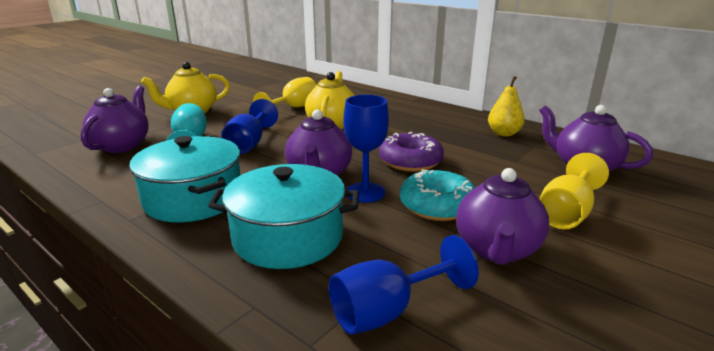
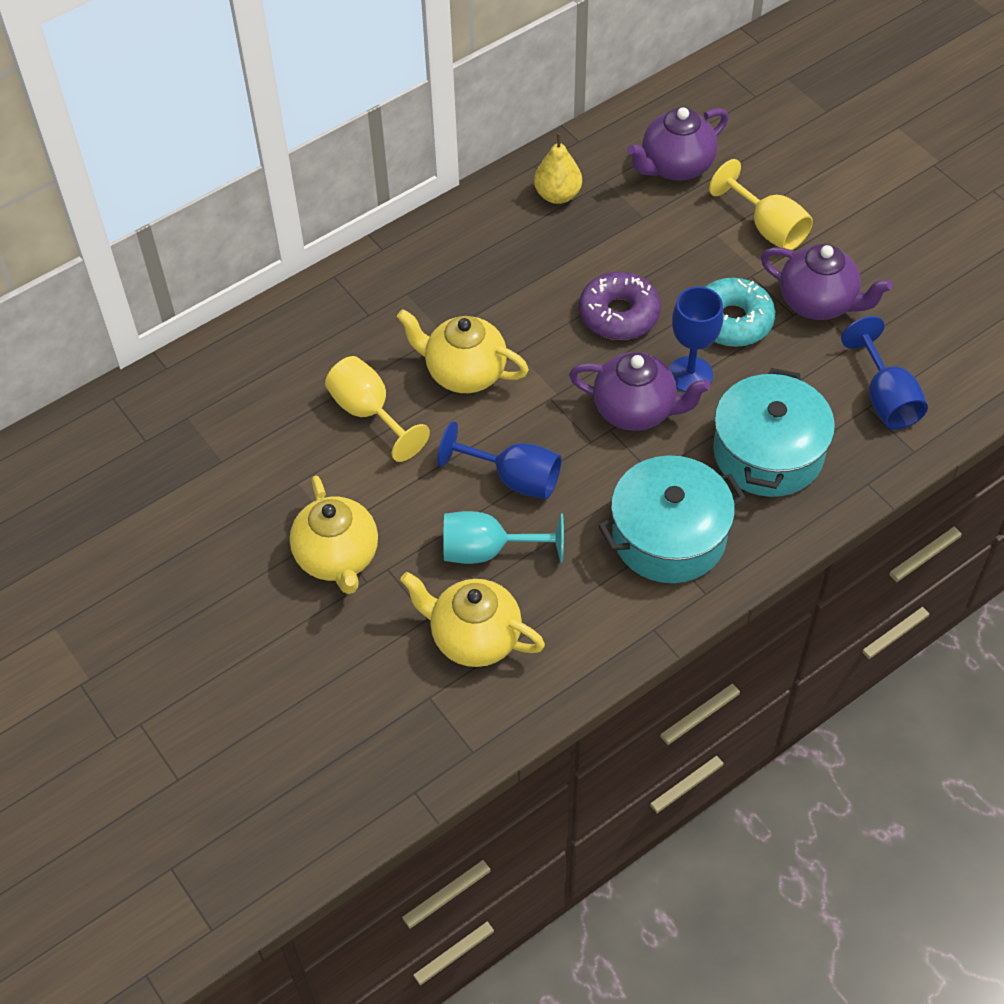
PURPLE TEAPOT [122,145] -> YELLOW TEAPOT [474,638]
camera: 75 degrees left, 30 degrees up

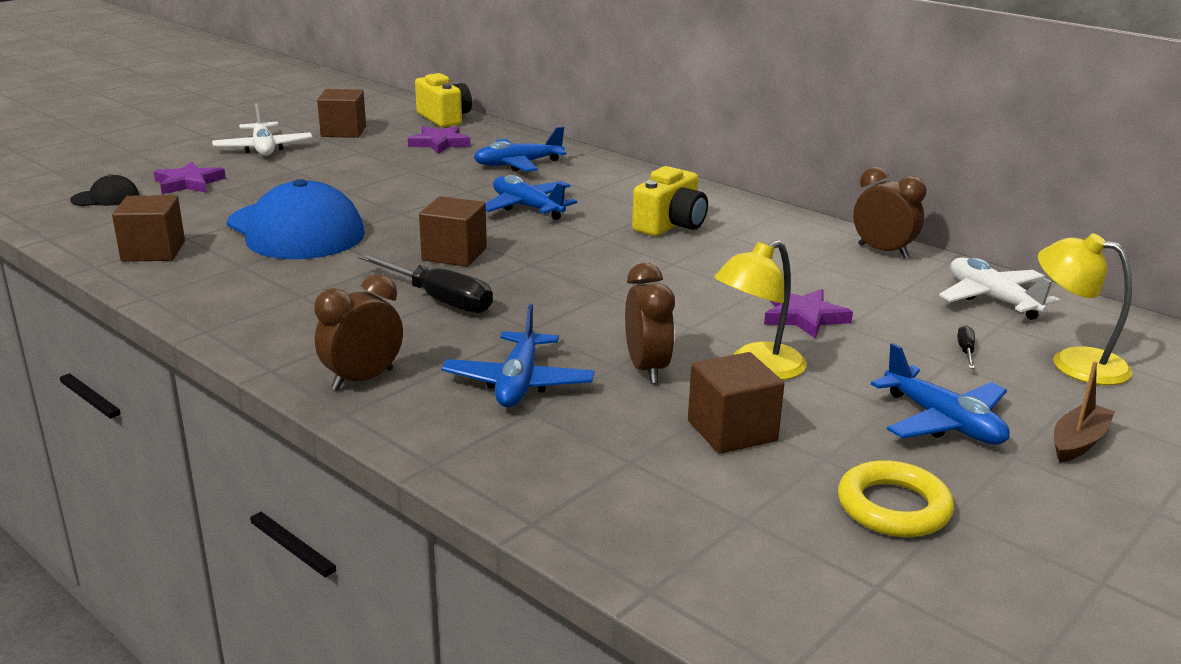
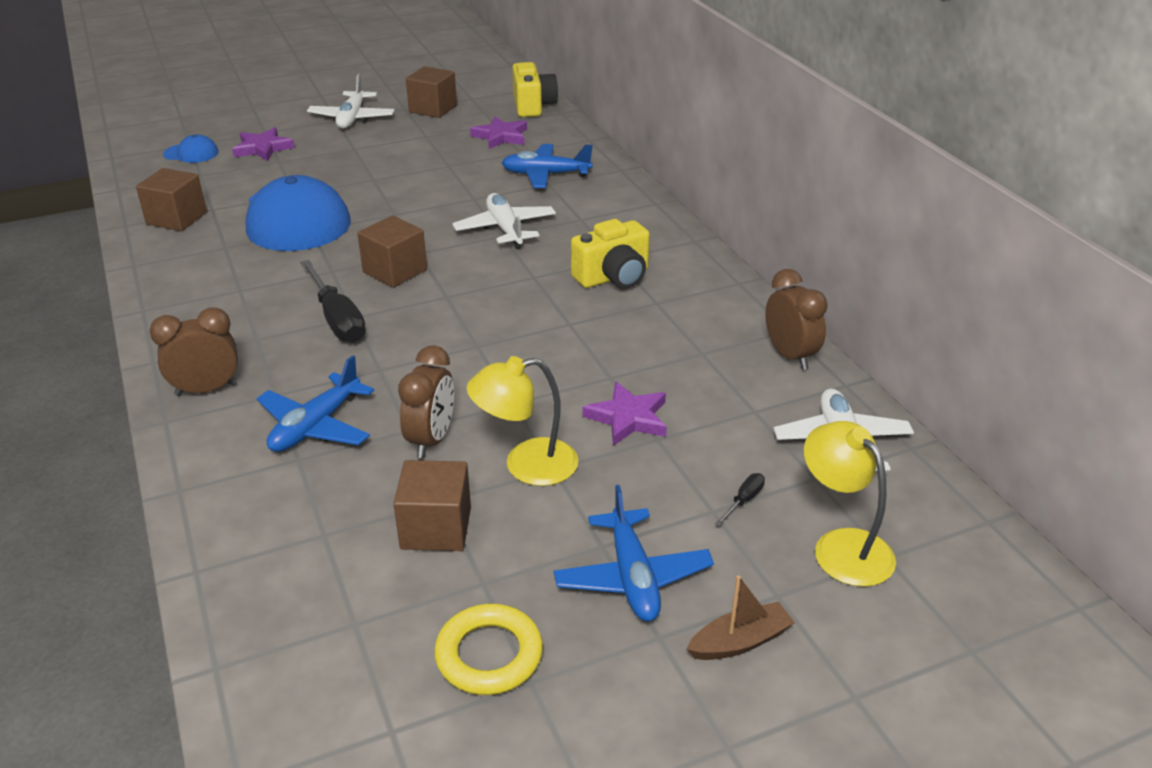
BLACK CAP [105,198] -> BLUE CAP [191,153]
BLUE PLANE [527,207] -> WHITE PLANE [505,229]
camera: 25 degrees right, 10 degrees up

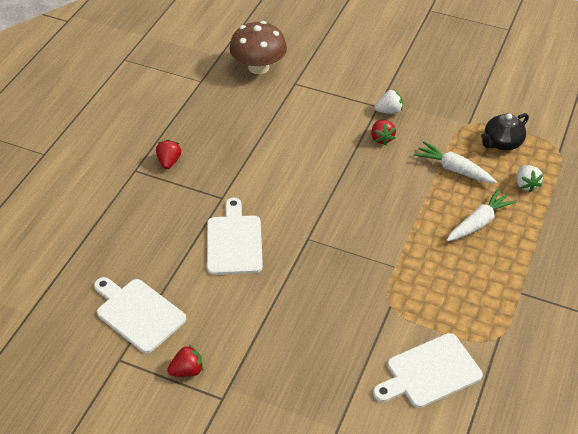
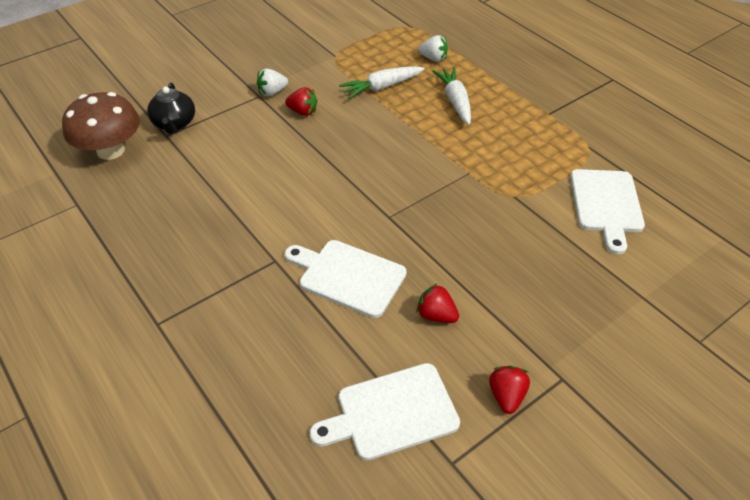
BLACK TEAPOT [502,143] -> BLACK TEAPOT [174,124], relocated
WHITE STRAWBERRY [389,111] -> WHITE STRAWBERRY [272,92], 135 degrees counterclockwise
RED STRAWBERRY [169,162] -> RED STRAWBERRY [436,315], relocated
camera: 60 degrees left, 0 degrees up

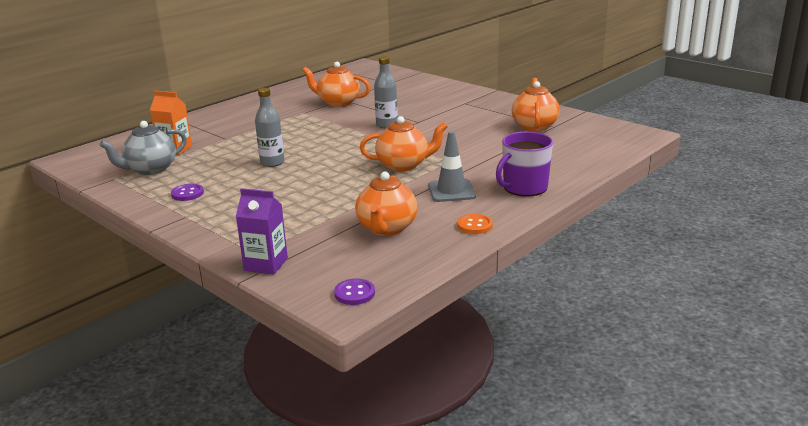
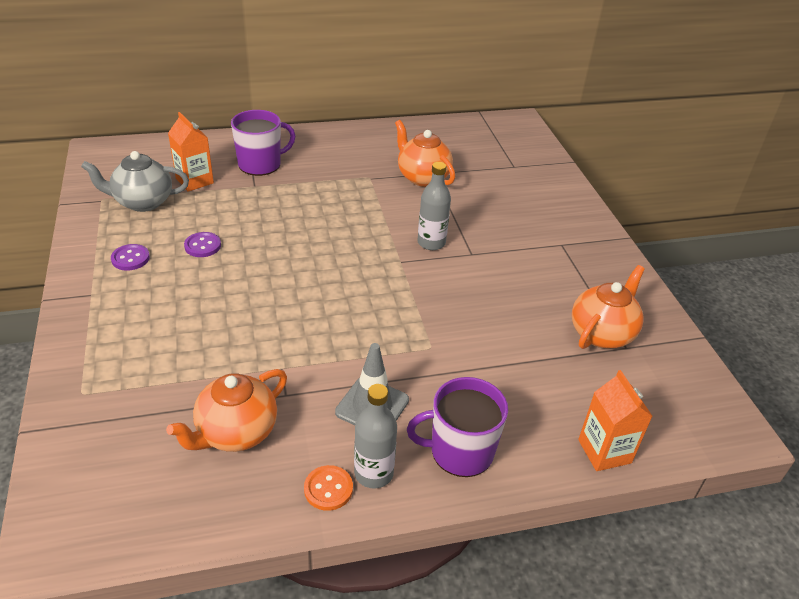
PURPLE BUTTON [354,293] -> PURPLE BUTTON [202,246], relocated
none -> PURPLE MUG [261,164]
GREY BOTTLE [272,163] -> GREY BOTTLE [373,473], relocated
none -> ORANGE CARTON [604,451]
PURPLE CARTON [266,264] -> none
ORANGE TEAPOT [403,165] -> none
camera: 30 degrees right, 15 degrees up

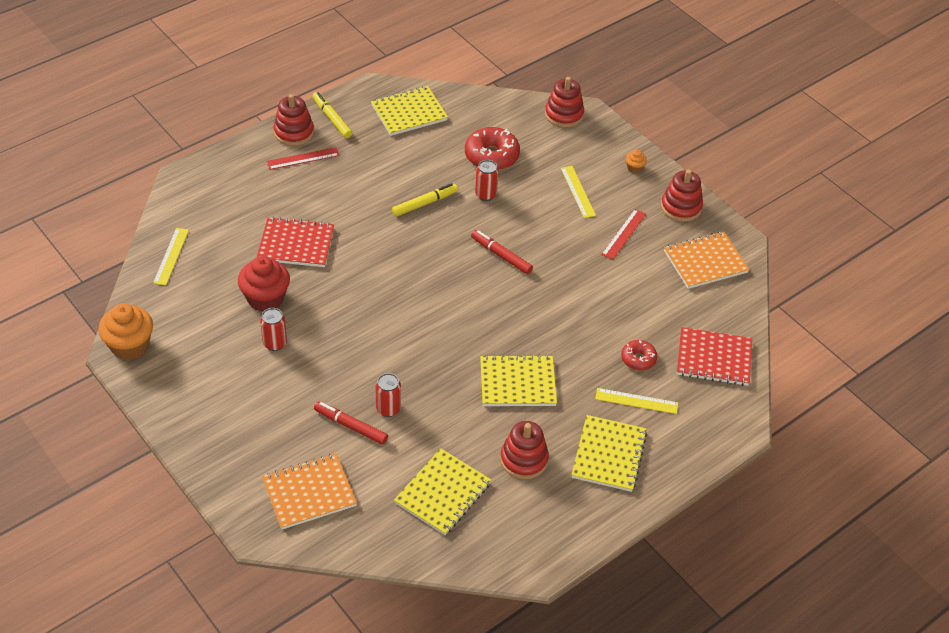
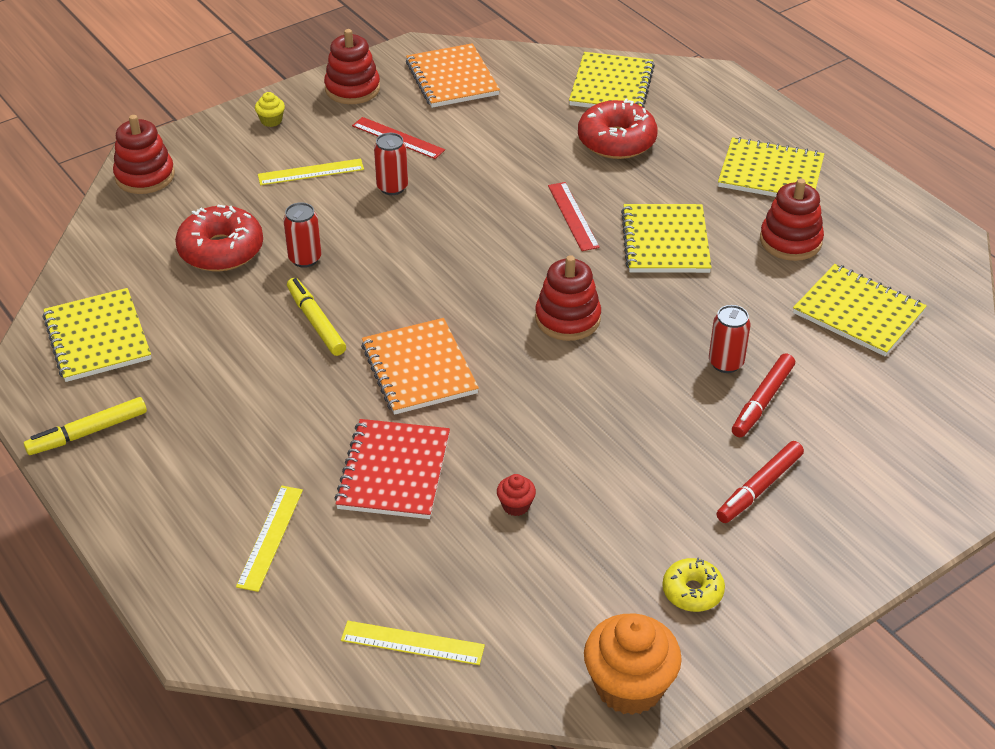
YELLOW RULER [636,401] -> YELLOW RULER [270,537], relocated
ORANGE CUPCAKE [634,168] -> YELLOW CUPCAKE [271,121]
ORANGE NOTEBOOK [309,493] -> ORANGE NOTEBOOK [419,369], relocated
RED CAN [275,343] -> RED CAN [392,187], relocated
RED CUPCAKE [265,298] -> RED CUPCAKE [516,505], x0.45
RED STACKING TOY [294,132] -> RED STACKING TOY [567,319], relocated
RED RULER [303,158] -> RED RULER [573,216], relocated
RED NOTEBOOK [713,358] -> YELLOW NOTEBOOK [611,86]
RED DONUT [638,359] -> RED DONUT [616,141], x1.74
none -> YELLOW DONUT [692,591]
RED MARKER [501,255] -> RED MARKER [759,488], relocated
camera: 85 degrees left, 5 degrees down

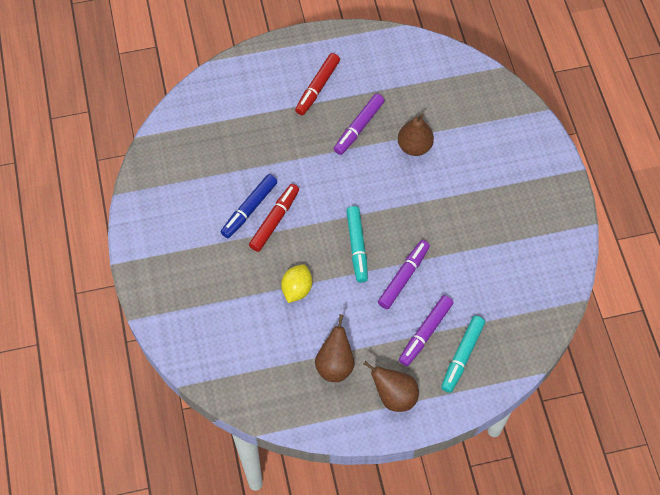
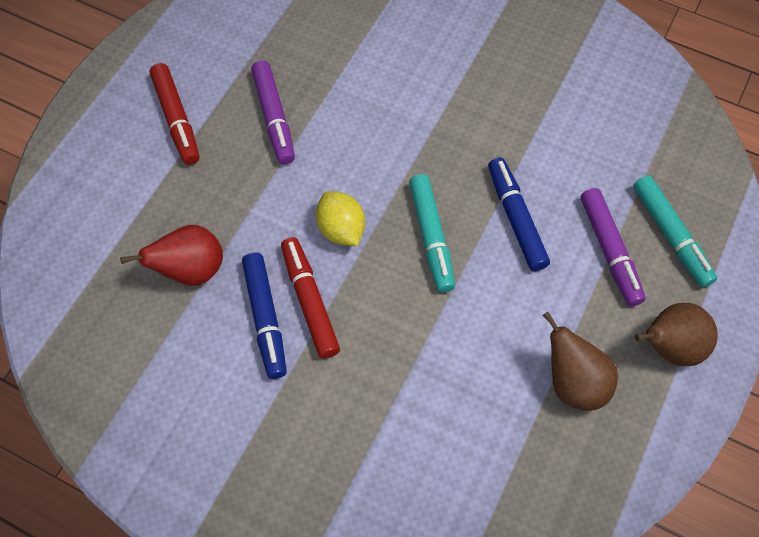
none -> RED PEAR [191,270]
YELLOW LEMON [297,289] -> YELLOW LEMON [341,229], relocated
TURQUOISE MARKER [357,247] -> TURQUOISE MARKER [431,237], 45 degrees clockwise
PURPLE MARKER [403,277] -> BLUE MARKER [516,218]
BROWN PEAR [414,146] -> none
camera: 50 degrees left, 0 degrees up

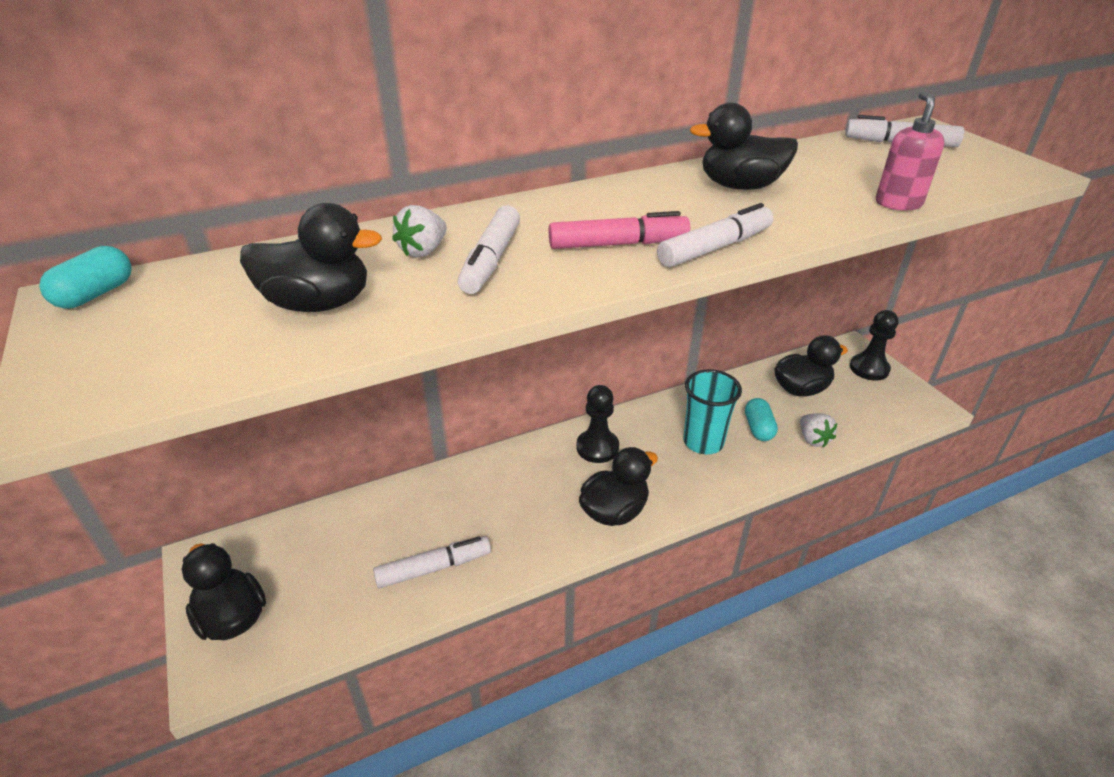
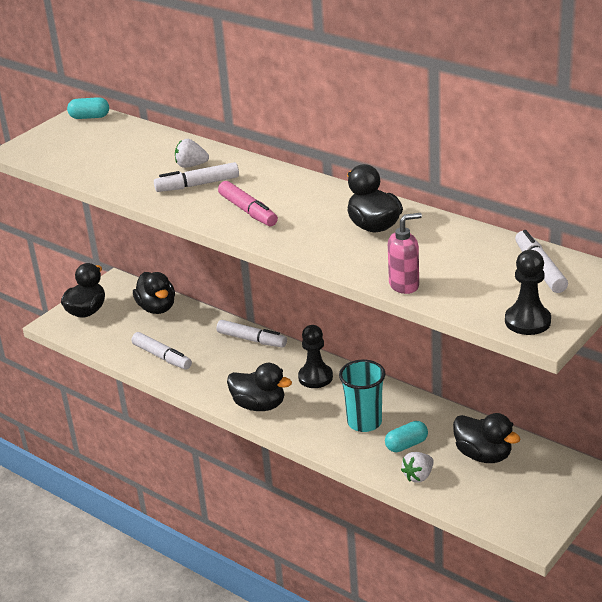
BLACK DUCK [318,304] -> BLACK DUCK [157,308], relocated
WHITE MARKER [715,248] -> WHITE MARKER [252,340], relocated
BLACK PAWN [869,368] -> BLACK PAWN [527,321], relocated
camera: 65 degrees right, 5 degrees down

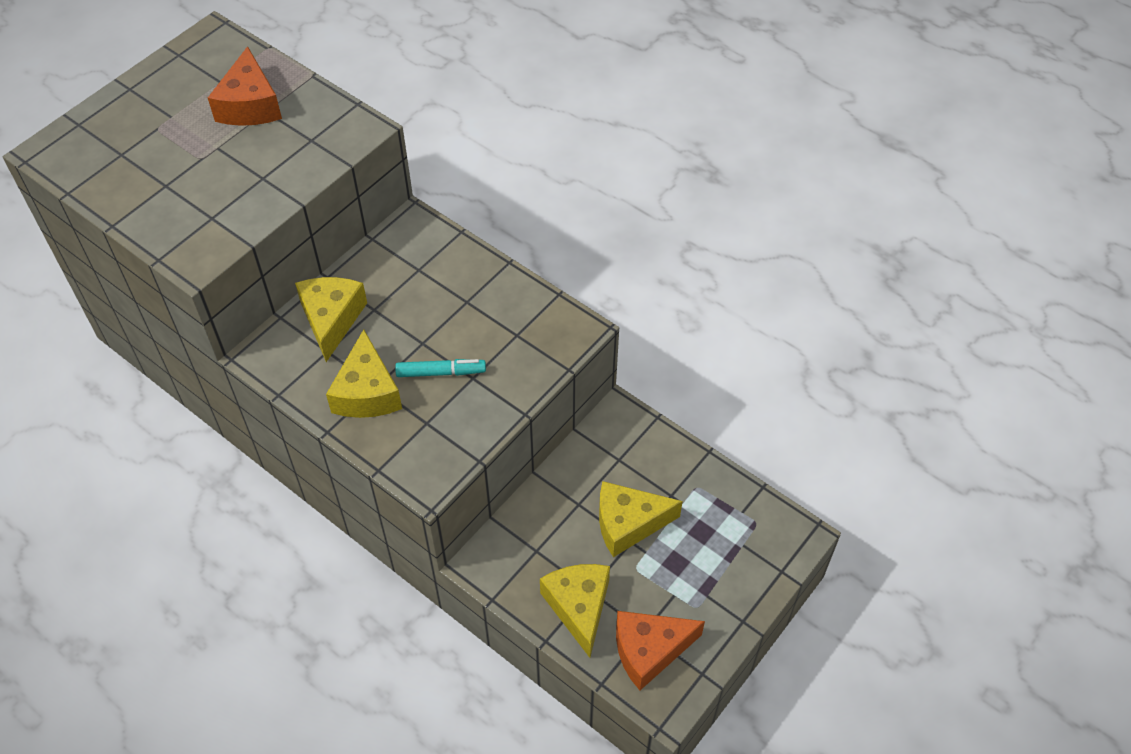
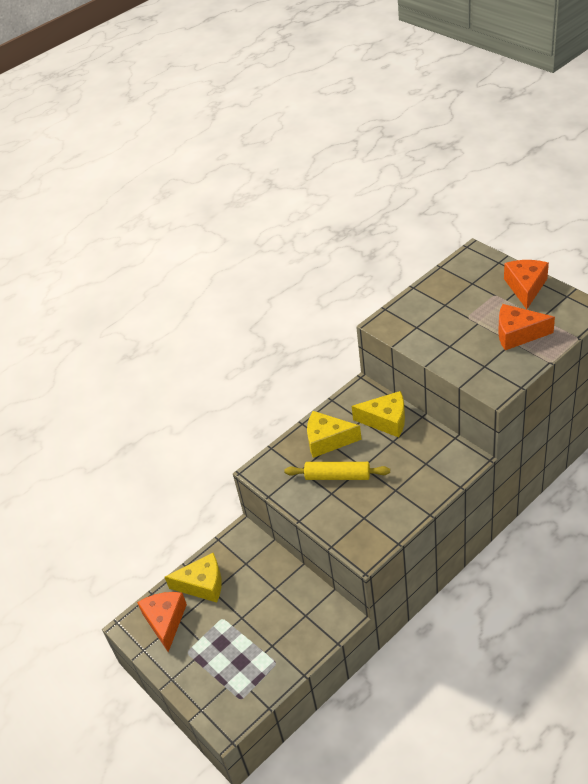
TURQUOISE MARKER [441,372] -> YELLOW ROLLING PIN [337,476]
none -> ORANGE CHEESE [525,287]
YELLOW CHEESE [628,523] -> none
camera: 105 degrees right, 10 degrees down

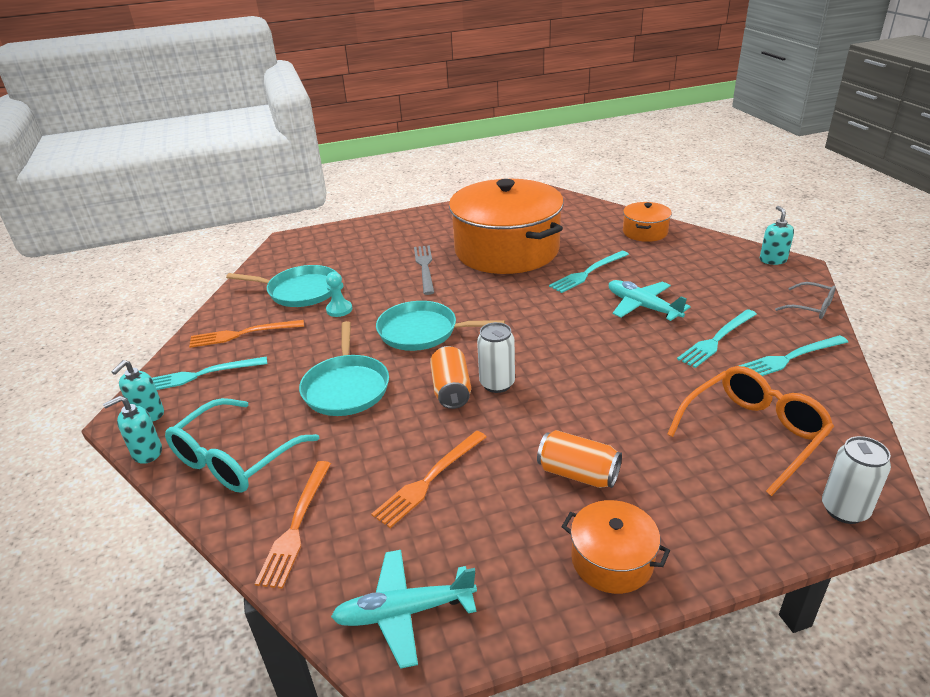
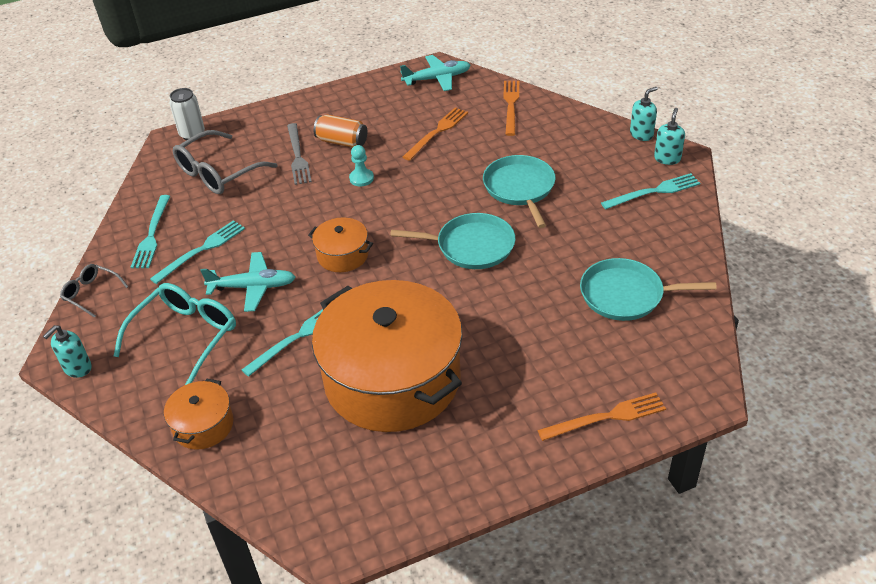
TURQUOISE SOAP DISPENSER [772,260] -> TURQUOISE SOAP DISPENSER [77,368], 45 degrees clockwise
TURQUOISE GLASSES [235,458] -> TURQUOISE GLASSES [185,337], relocated
TURQUOISE FORK [789,358] -> TURQUOISE FORK [152,234], 120 degrees clockwise
ORANGE GLASSES [752,434] -> GREY GLASSES [218,172]
TURQUOISE PLANE [642,307] -> TURQUOISE PLANE [253,287], 45 degrees counterclockwise
GREY FORK [425,267] -> GREY FORK [297,156], relocated
ORANGE POT [612,560] -> ORANGE POT [343,255], relocated
TURQUOISE PAWN [339,309] -> TURQUOISE PAWN [361,178], relocated
ORANGE FORK [243,334] -> ORANGE FORK [606,417], relocated
ORANGE CAN [451,390] -> none
WHITE CAN [497,384] -> none
camera: 175 degrees right, 10 degrees up

